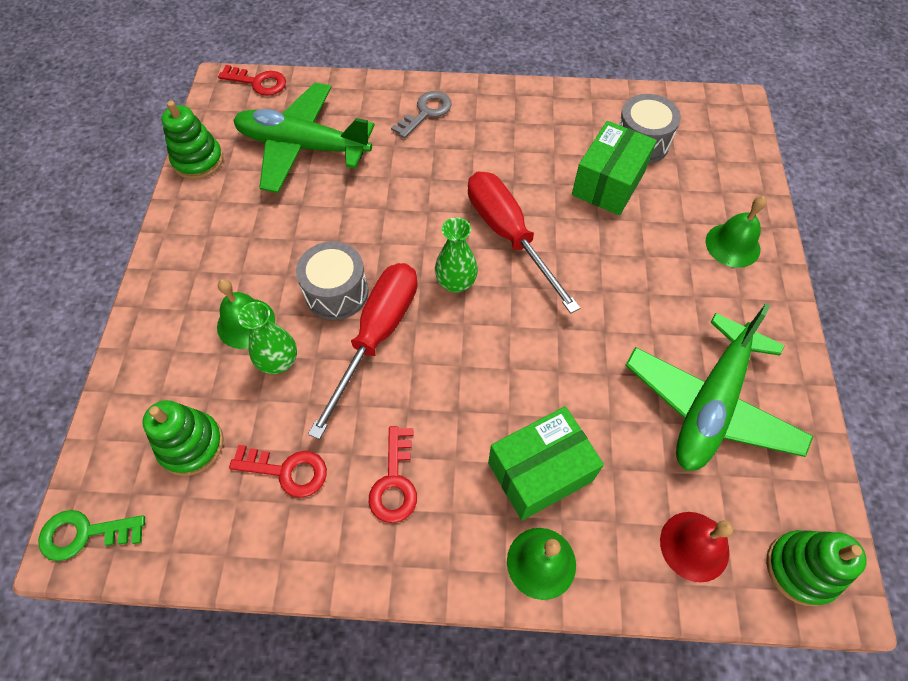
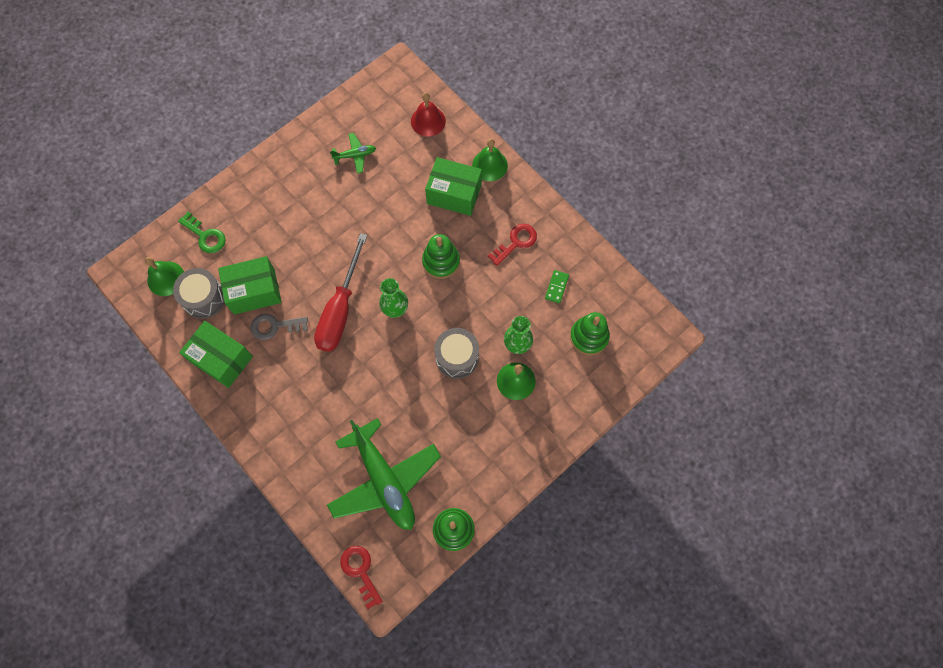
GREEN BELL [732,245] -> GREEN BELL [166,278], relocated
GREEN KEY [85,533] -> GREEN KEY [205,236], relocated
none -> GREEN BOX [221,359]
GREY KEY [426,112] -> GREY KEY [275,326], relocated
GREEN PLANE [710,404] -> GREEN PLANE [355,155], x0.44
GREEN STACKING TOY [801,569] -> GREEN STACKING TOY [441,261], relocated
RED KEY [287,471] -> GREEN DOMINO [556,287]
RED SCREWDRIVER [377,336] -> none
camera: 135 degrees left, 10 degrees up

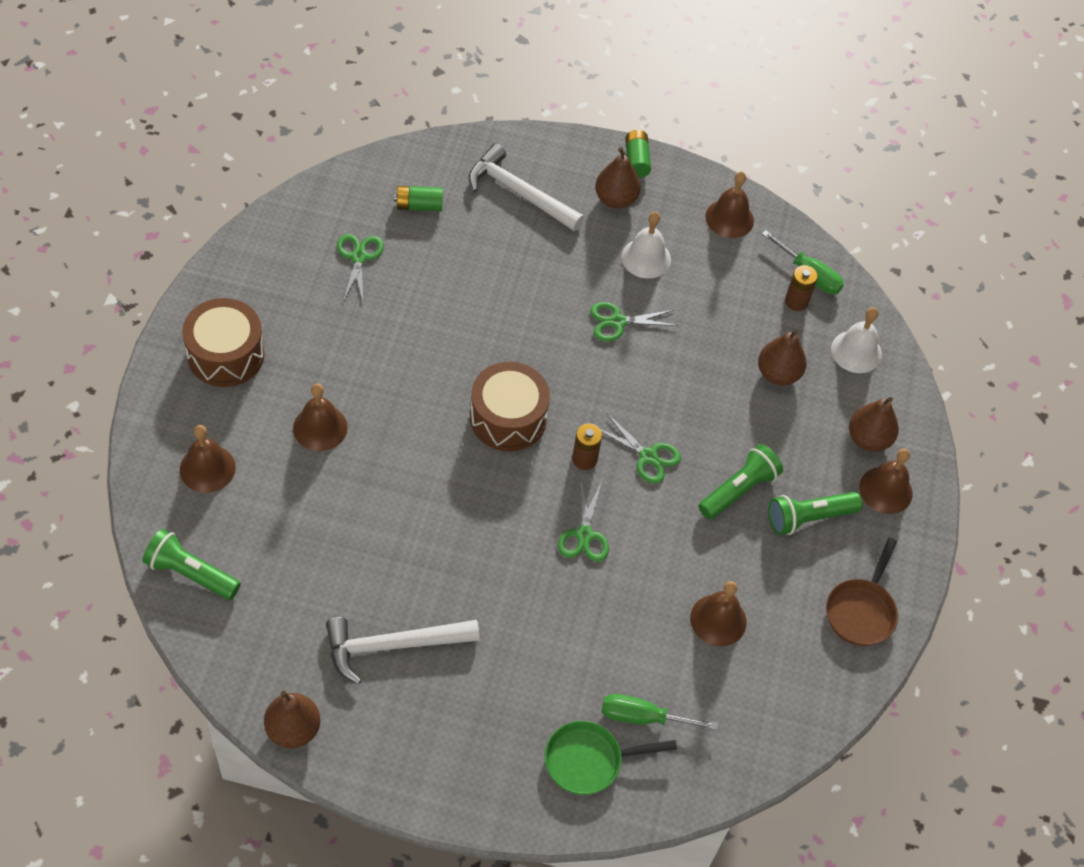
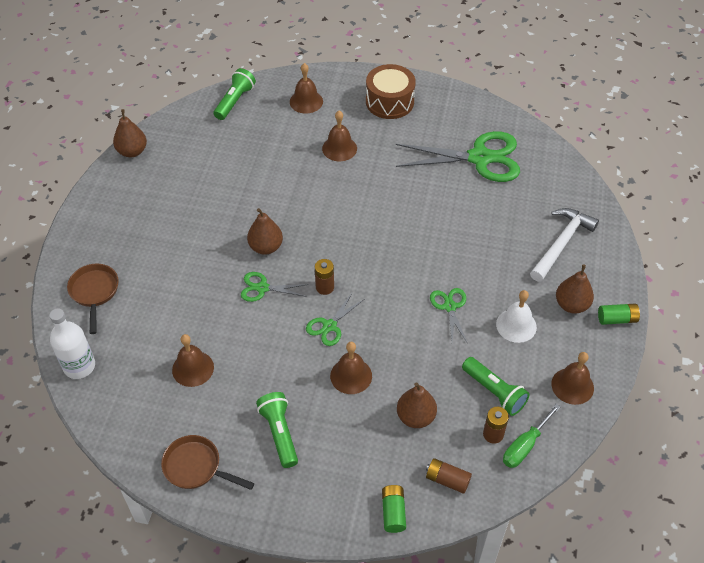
none -> WHITE BOTTLE [79,366]
GREEN PAN [589,761] -> BROWN PAN [94,292]
BROWN PEAR [868,439] -> BROWN PEAR [266,247], relocated
BROWN BELL [885,490] -> BROWN BELL [351,376], relocated
GREEN BATTERY [419,205] -> GREEN BATTERY [393,512], relocated
GREEN SCISSORS [359,257] -> GREEN SCISSORS [479,158], x2.07
WHITE BELL [856,351] -> BROWN BATTERY [447,480]
GREEN FLASHLIGHT [739,490] -> GREEN FLASHLIGHT [494,392], relocated
WHITE HAMMER [392,646] -> none
BROWN DRUM [508,418] -> none
GREEN SCREWDRIVER [643,717] -> none
camera: 95 degrees right, 5 degrees down

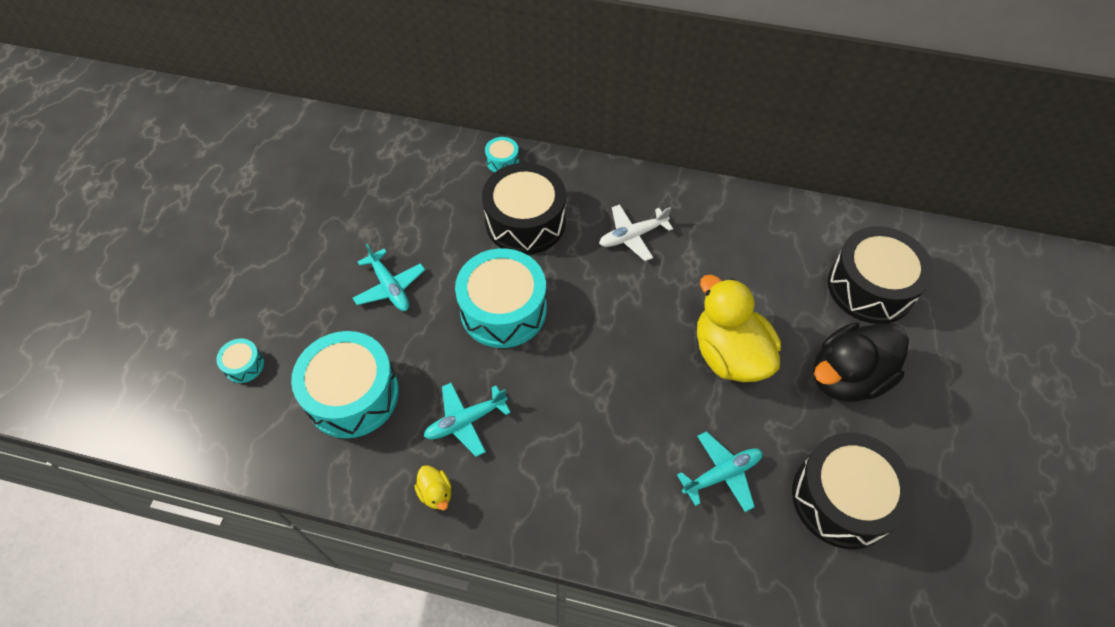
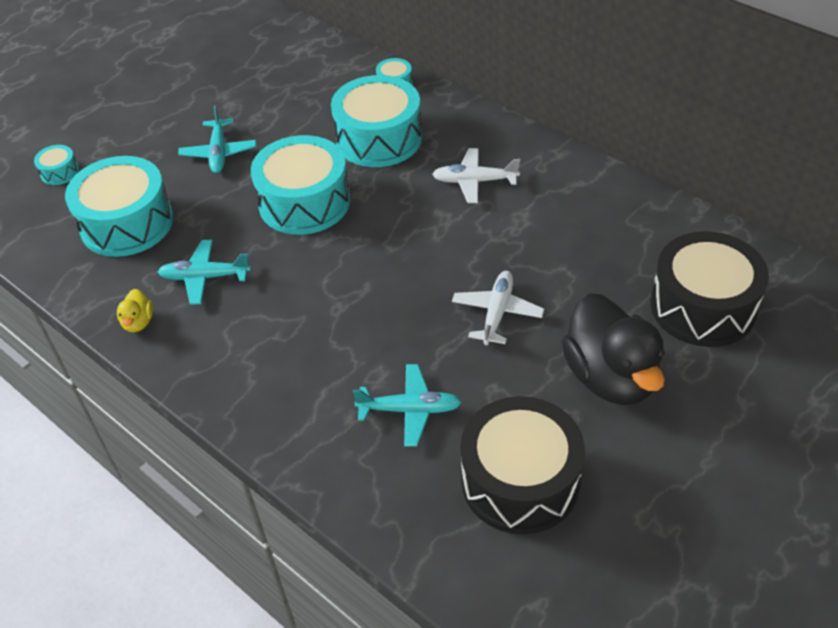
BLACK DRUM [525,222] -> TURQUOISE DRUM [379,138]
YELLOW DUCK [729,354] -> WHITE PLANE [497,312]
BLACK DUCK [847,377] -> BLACK DUCK [610,377], 105 degrees counterclockwise
camera: 30 degrees right, 10 degrees down

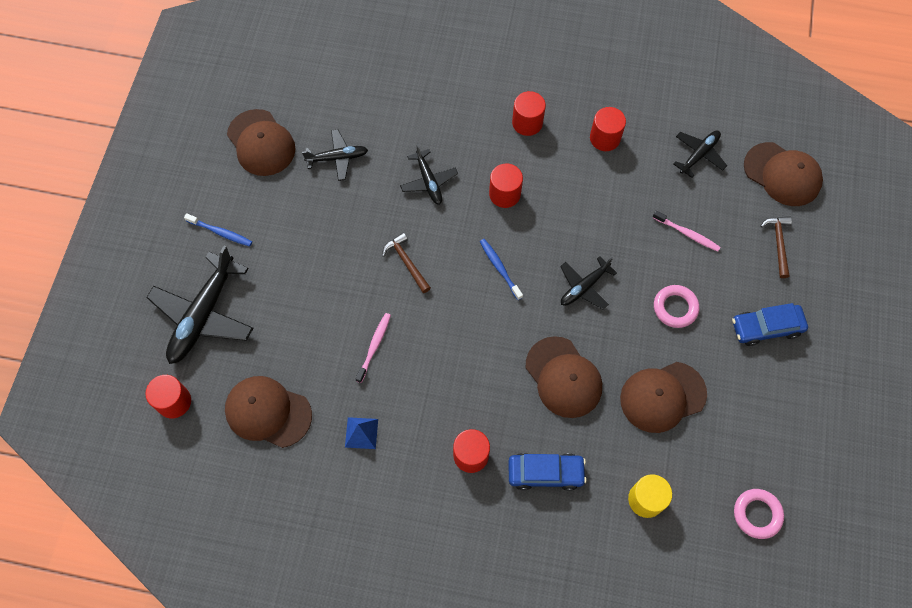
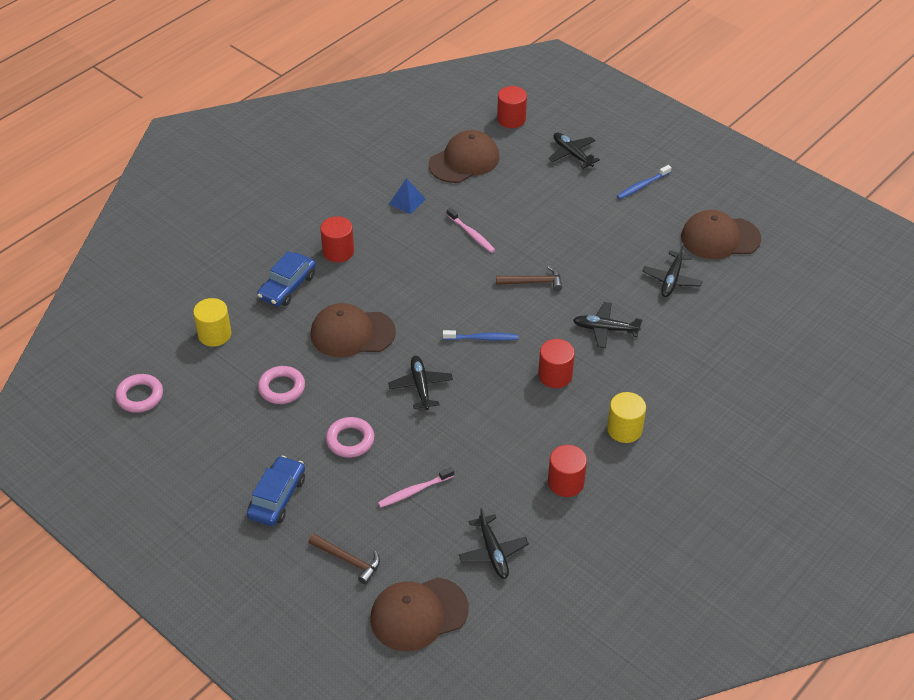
BROWN CAP [662,397] -> PINK RING [282,388]
BLACK PLANE [203,315] -> BLACK PLANE [572,154], x0.55
RED CYLINDER [527,123] -> YELLOW CYLINDER [624,429]
camera: 120 degrees right, 20 degrees down

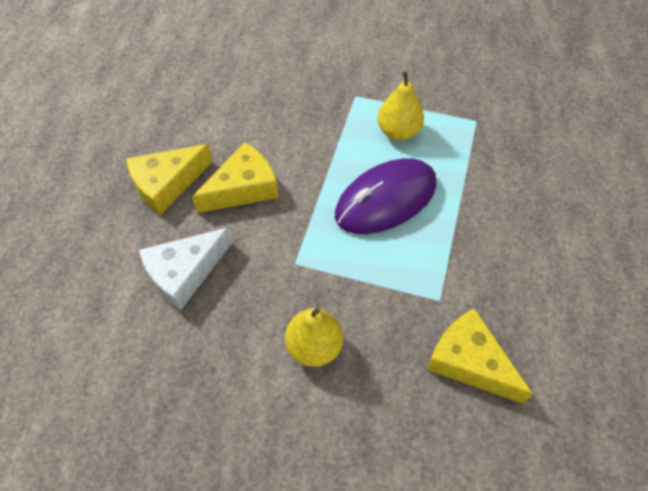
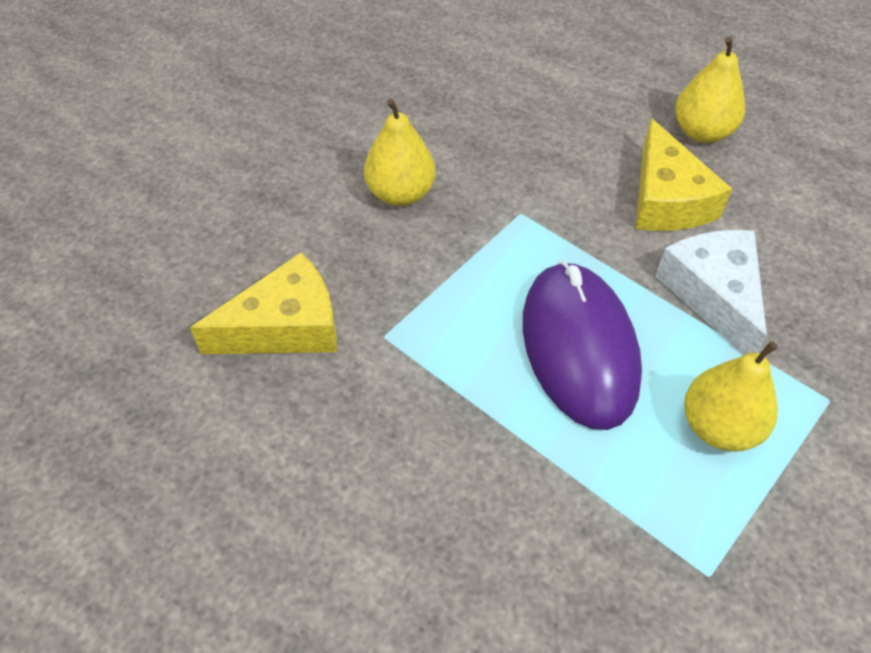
WHITE CHEESE [184,273] -> WHITE CHEESE [713,294], relocated
YELLOW CHEESE [167,184] -> YELLOW PEAR [702,132]
camera: 115 degrees right, 5 degrees down

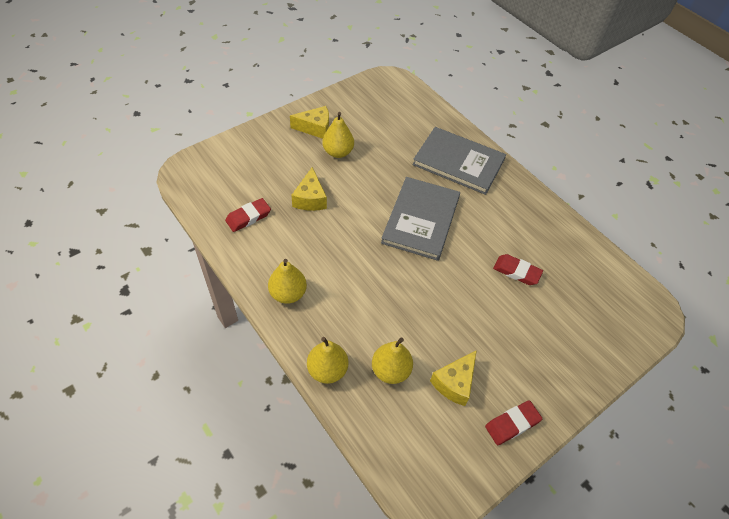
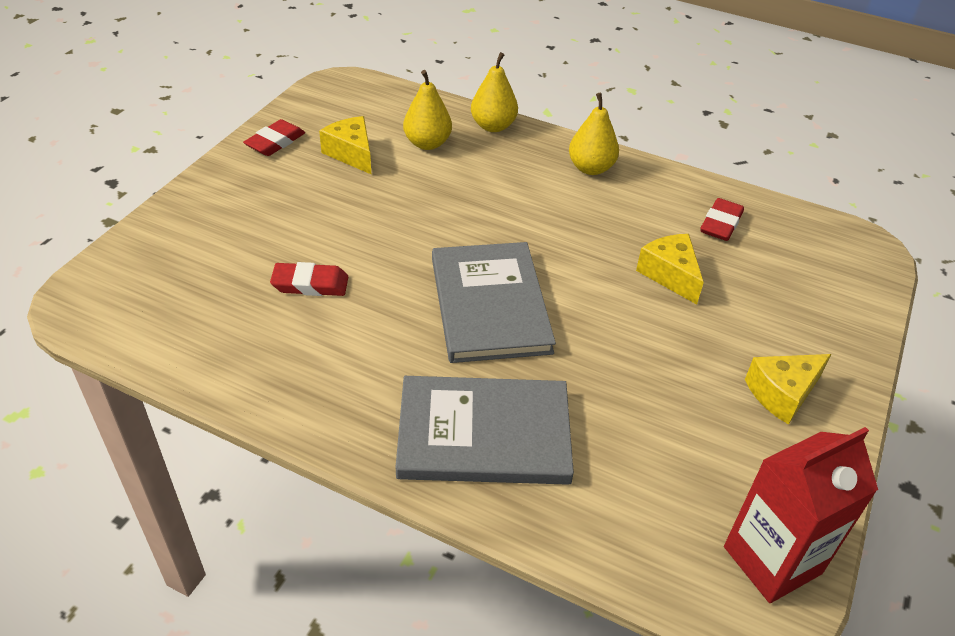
YELLOW CHEESE [454,383] -> YELLOW CHEESE [351,154], 45 degrees counterclockwise
none -> RED CARTON [772,560]
YELLOW PEAR [338,152] -> none
camera: 155 degrees right, 10 degrees down

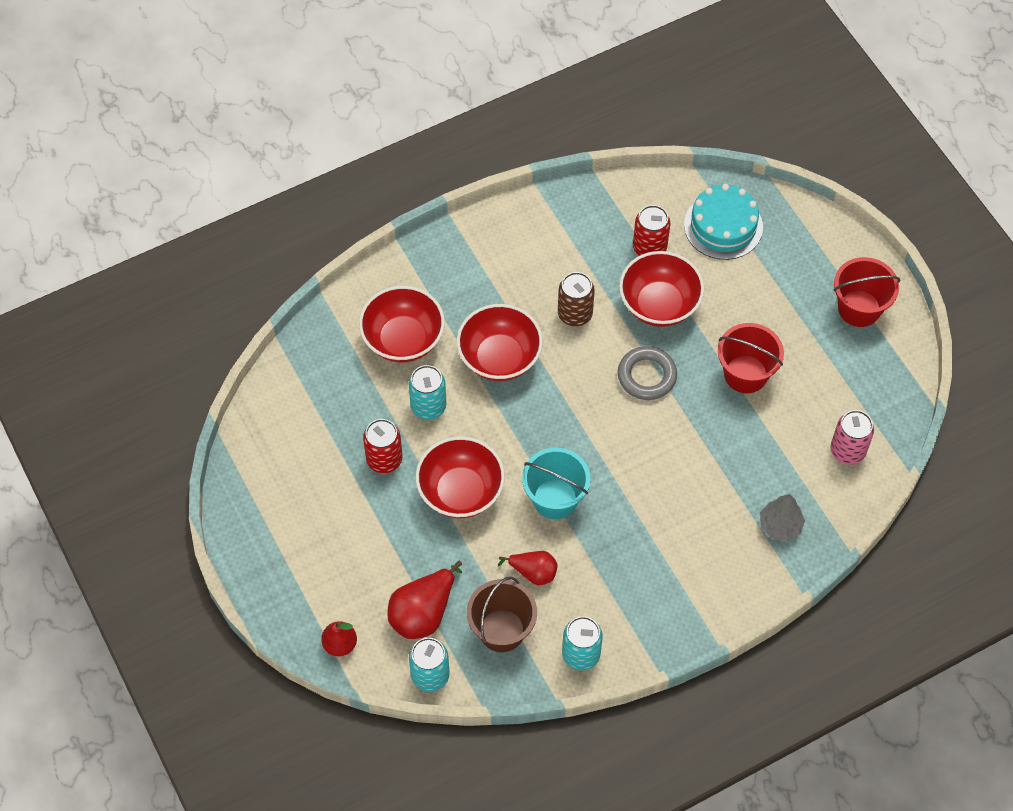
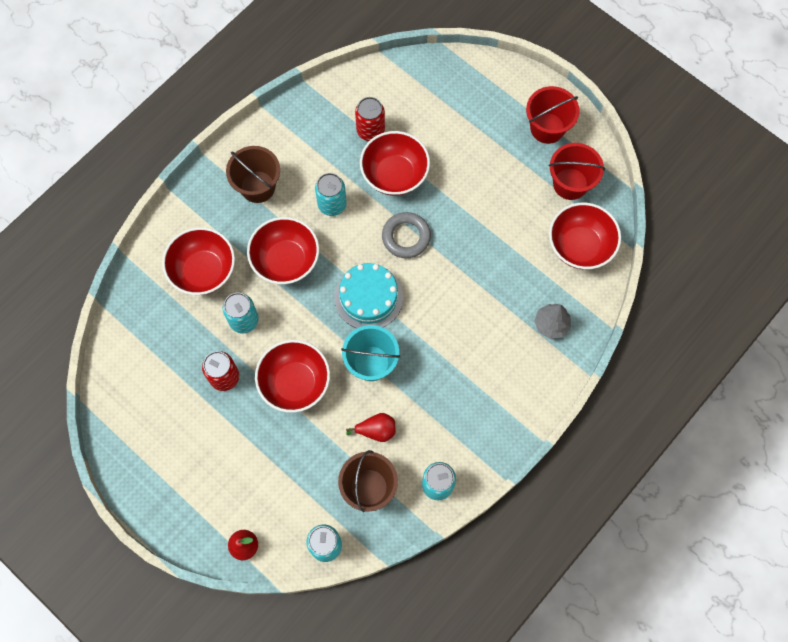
none -> BROWN BUCKET [258,187]
BROWN CAN [575,314] -> TURQUOISE CAN [332,204]
TURQUOISE CAKE [723,226] -> TURQUOISE CAKE [368,297], relocated
RED BUCKET [745,374] -> RED BUCKET [570,184], relocated
PINK CAN [847,451] -> RED BOWL [580,246]
RED PEAR [423,613] -> none
camera: 20 degrees left, 10 degrees up

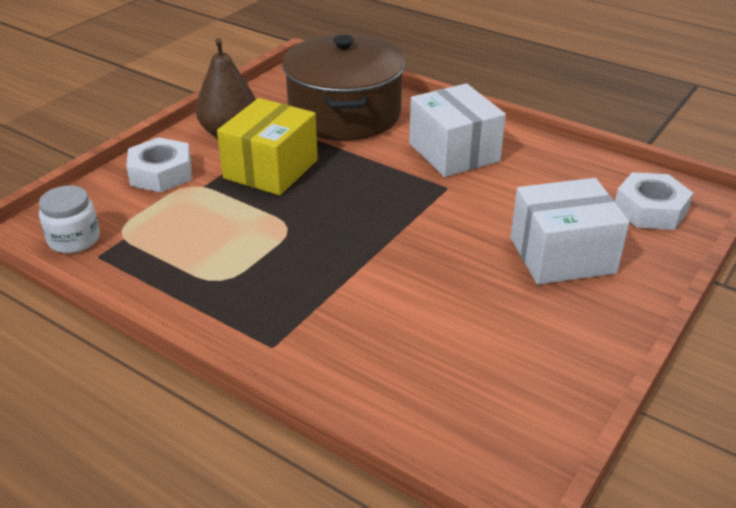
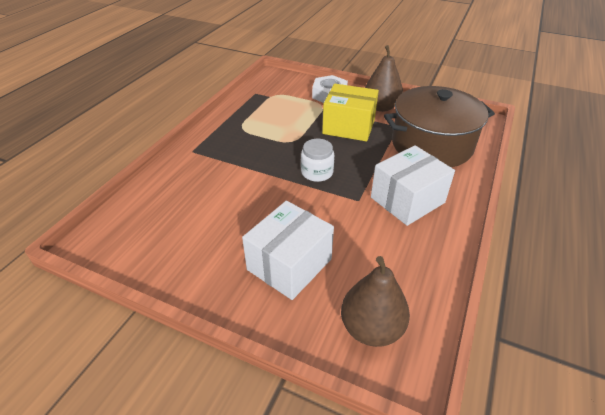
WHITE BOX [562,255] -> WHITE BOX [289,264], 60 degrees clockwise
WHITE JAR [74,239] -> WHITE JAR [317,172], relocated
WHITE NUT [650,210] -> BROWN PEAR [371,328]
camera: 80 degrees right, 5 degrees up

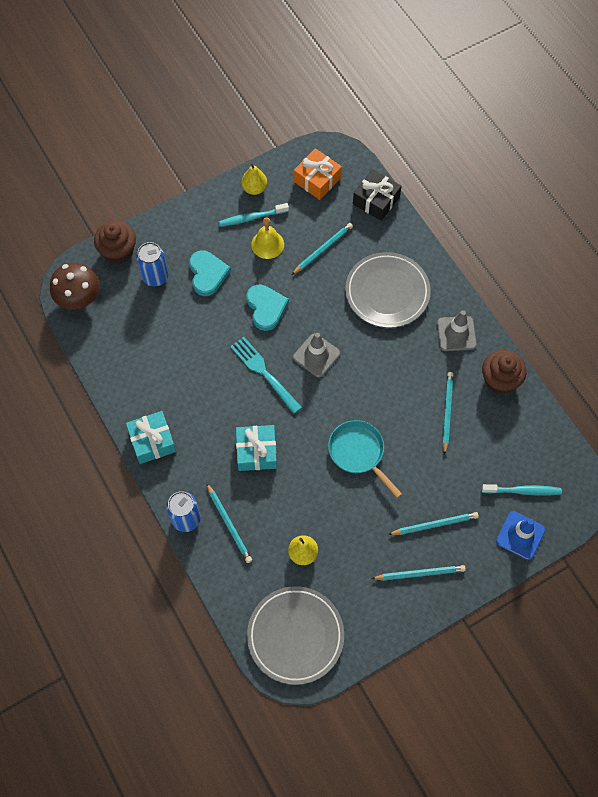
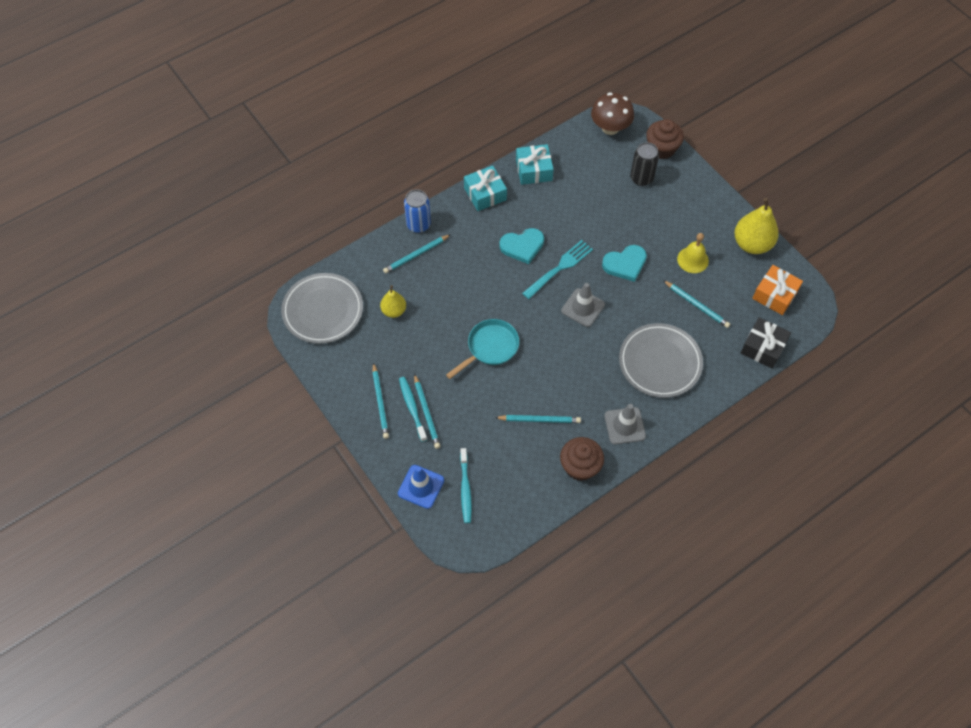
TURQUOISE TOOTHBRUSH [252,218] -> TURQUOISE TOOTHBRUSH [412,408], relocated
TURQUOISE HEART [207,274] -> TURQUOISE HEART [522,246], relocated
TURQUOISE GIFT [256,451] -> TURQUOISE GIFT [534,170], relocated
BLUE CAN [155,277] -> BLACK CAN [641,178]
YELLOW PEAR [254,188] -> YELLOW PEAR [752,244], x1.70
camera: 85 degrees right, 5 degrees down

